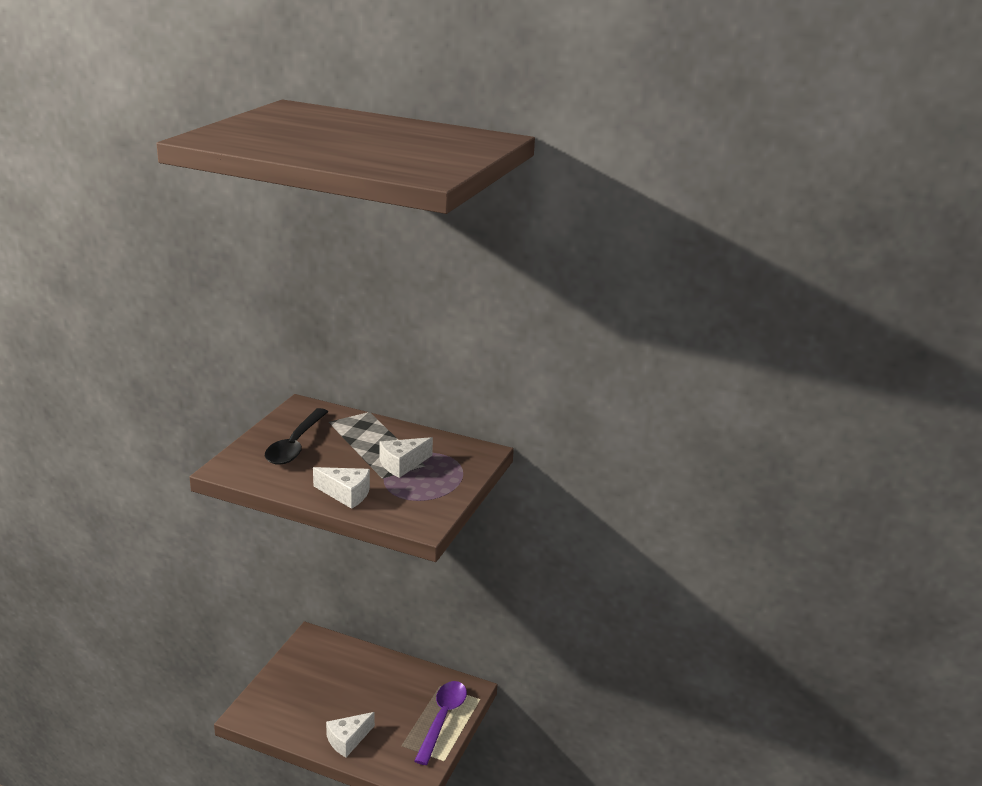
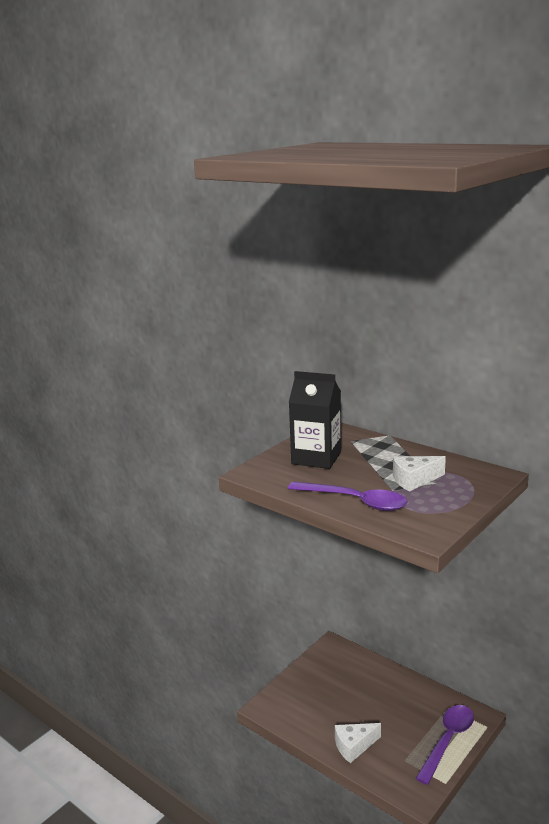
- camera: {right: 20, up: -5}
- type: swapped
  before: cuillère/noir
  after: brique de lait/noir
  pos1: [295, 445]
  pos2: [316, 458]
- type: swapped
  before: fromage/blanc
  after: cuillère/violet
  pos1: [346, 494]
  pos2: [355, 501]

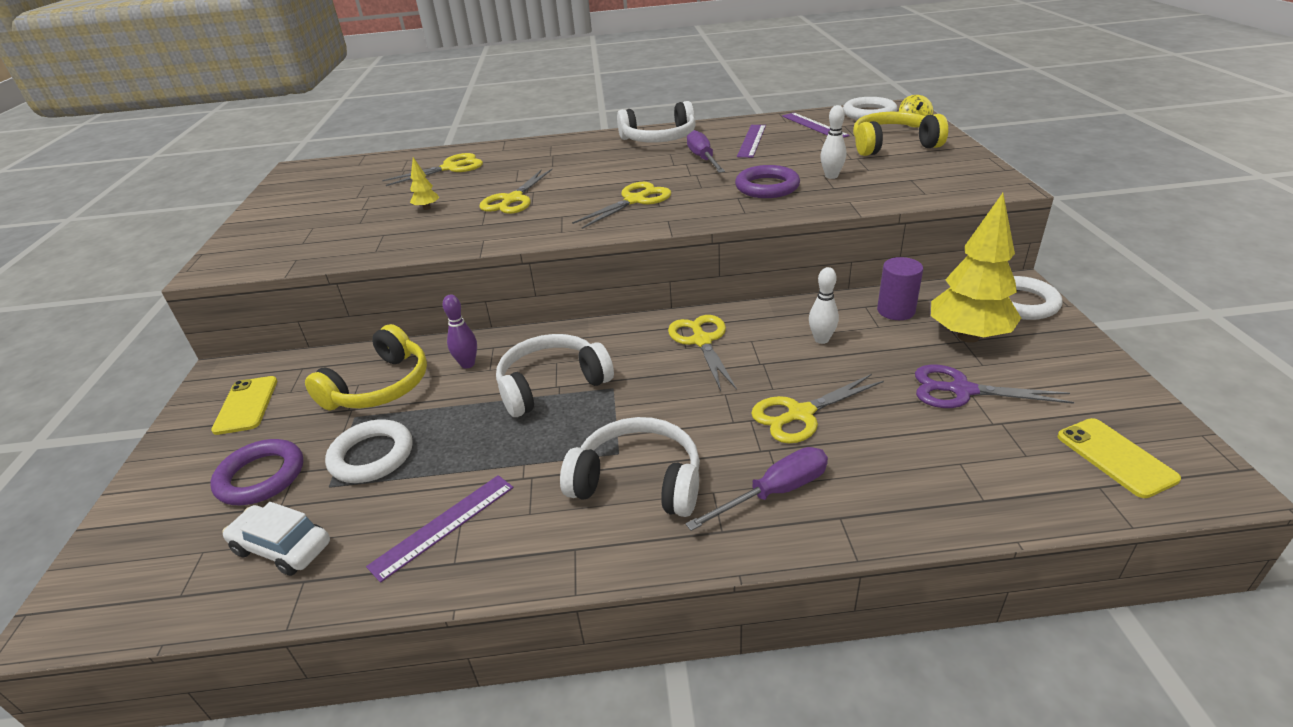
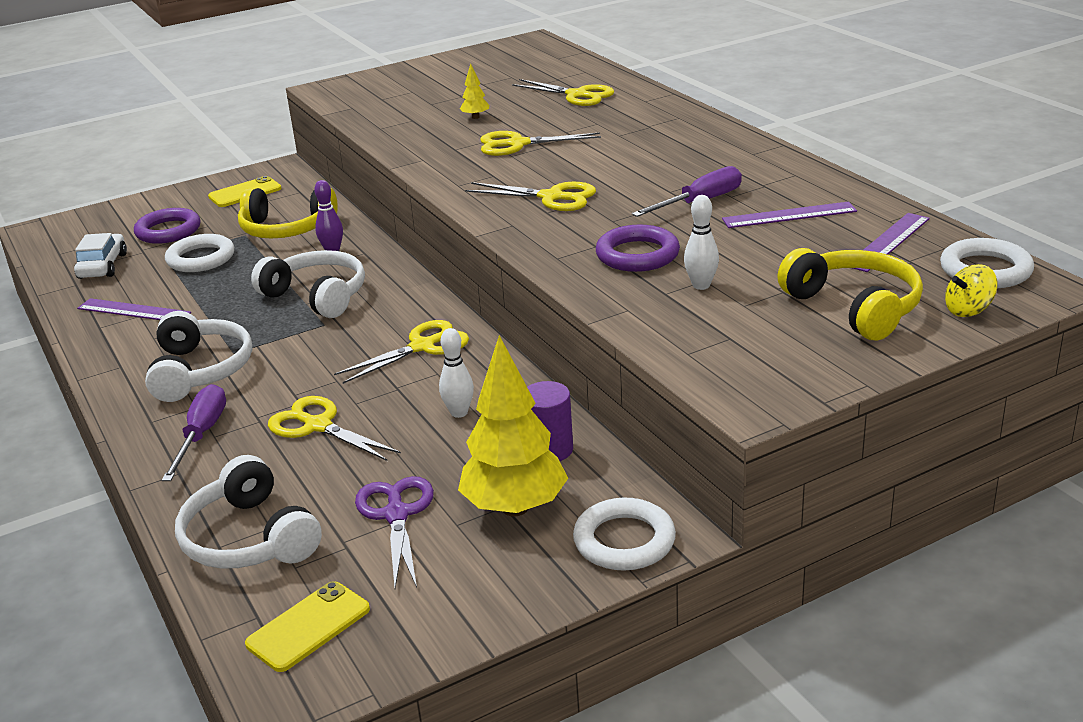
- camera: {right: 65, up: -5}
- type: shifted
  before: casque audio/blanc
  pos1: [659, 139]
  pos2: [249, 538]
- type: rotated
  before: tournevis/violet
  pos1: [774, 492]
  pos2: [201, 435]
  turn: -120

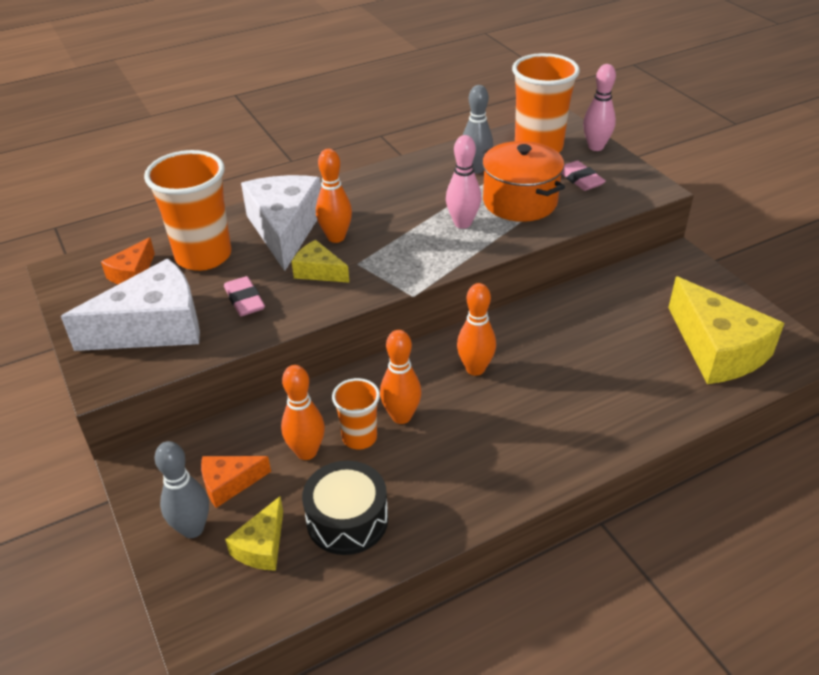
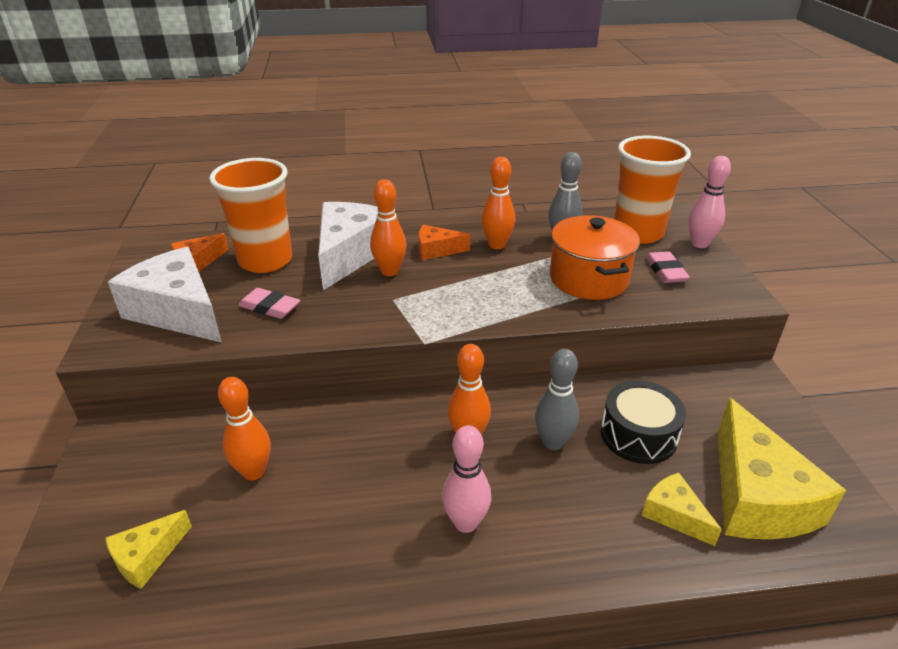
- camera: {right: 20, up: -5}
- type: rotated
  before: fromage/blanc
  pos1: [154, 327]
  pos2: [178, 311]
  turn: -135
- type: shifted
  before: quille/gris
  pos1: [192, 529]
  pos2: [553, 442]
- type: shifted
  before: fromage/orange
  pos1: [229, 483]
  pos2: [436, 250]
- type: rotated
  before: gomme/rose
  pos1: [244, 300]
  pos2: [269, 307]
  turn: -60
- type: shifted
  before: fromage/jaune
  pos1: [318, 271]
  pos2: [674, 514]
- type: shifted
  before: tambour/noir
  pos1: [347, 519]
  pos2: [638, 435]
- type: gone
  before: gobelet/orange
  pos1: [359, 437]
- type: shifted
  before: quille/orange
  pos1: [401, 416]
  pos2: [497, 245]
- type: shifted
  before: quille/rose
  pos1: [462, 223]
  pos2: [466, 523]

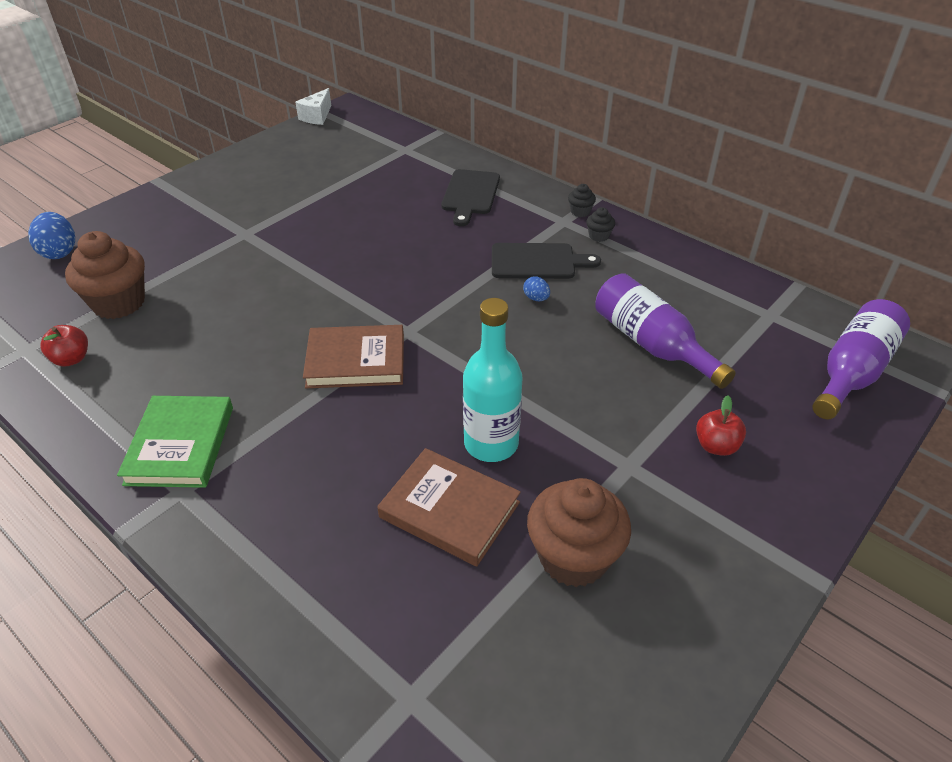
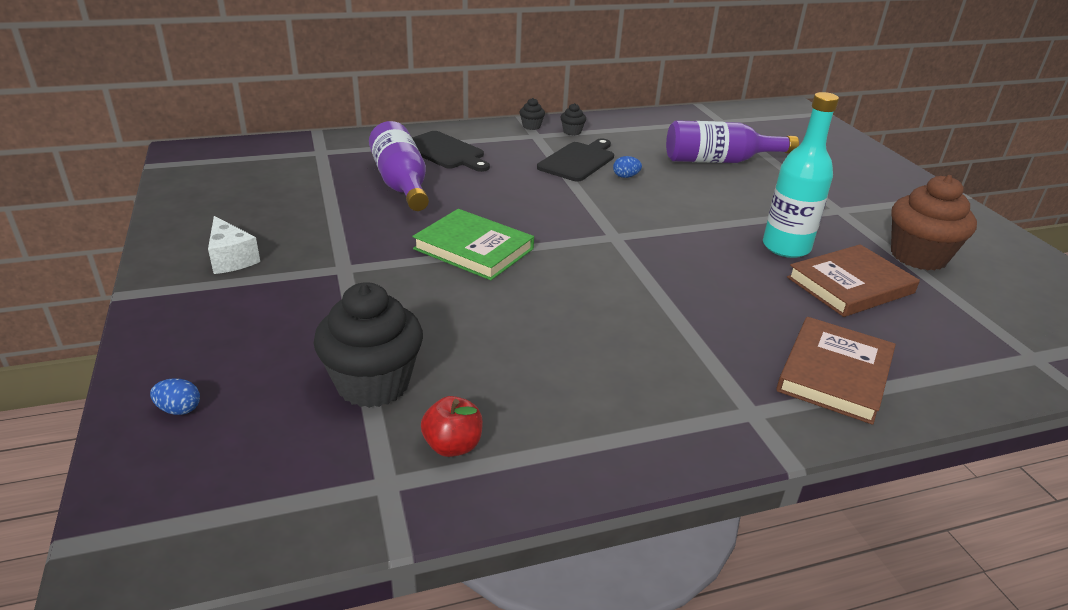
- camera: {right: -60, up: -10}
- type: scaled
  before: œuf/bleu
  pos1: [59, 252]
  pos2: [179, 409]
  scale: 0.53
- type: repainted
  before: muffin/marron
  after: muffin/noir
  pos1: [119, 303]
  pos2: [373, 384]
- type: shifted
  before: livre/vert
  pos1: [180, 445]
  pos2: [473, 249]
- type: shifted
  before: fromage/blanc
  pos1: [317, 116]
  pos2: [231, 259]
- type: shifted
  before: livre/marron
  pos1: [356, 361]
  pos2: [835, 374]
- type: gone
  before: pomme/rouge
  pos1: [716, 446]
- type: shifted
  before: bouteille/violet
  pos1: [852, 372]
  pos2: [401, 183]

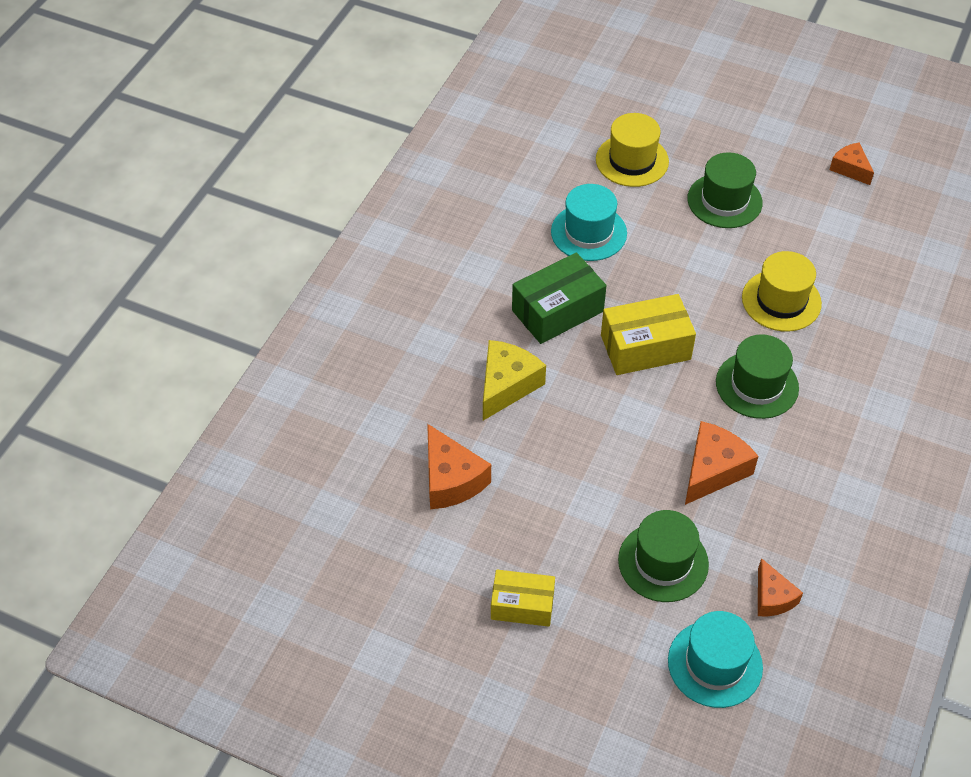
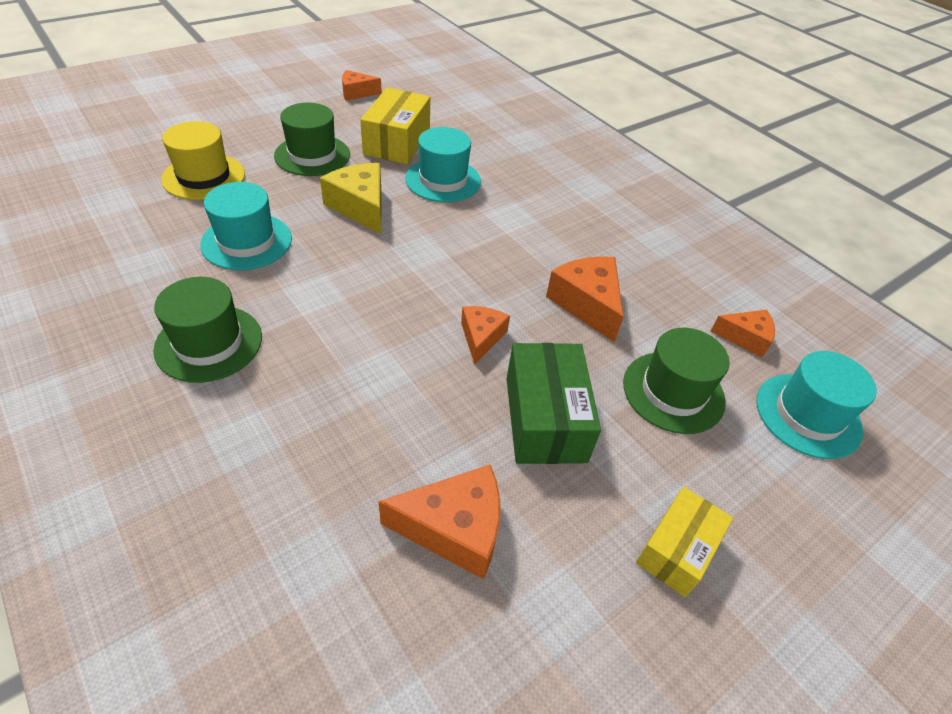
- camera: {right: -65, up: -5}
- type: shifted
  before: fromage/jaune
  pos1: [507, 385]
  pos2: [360, 207]
- type: shifted
  before: boîte/vert
  pos1: [557, 311]
  pos2: [545, 419]
- type: shifted
  before: boîte/jaune
  pos1: [645, 347]
  pos2: [397, 142]
- type: shifted
  before: chapeau/vert
  pos1: [757, 385]
  pos2: [209, 343]
- type: repainted
  before: chapeau/jaune
  after: chapeau/turquoise
  pos1: [781, 301]
  pos2: [443, 180]
- type: new
  after: fromage/orange
  pos2: [481, 337]

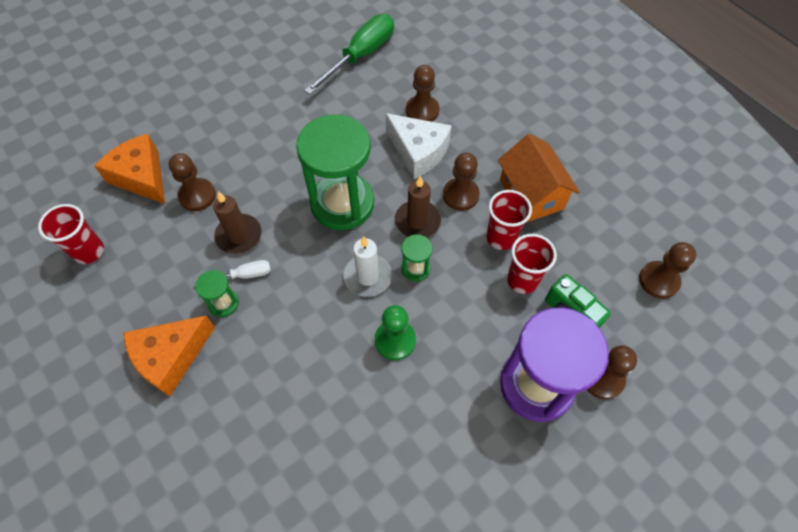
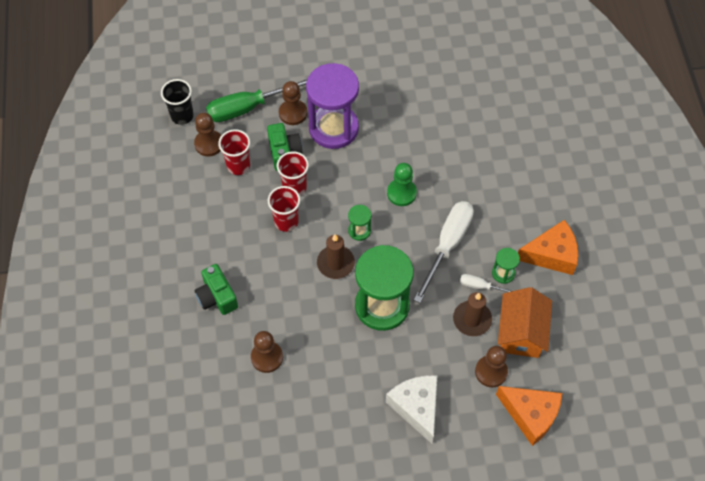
- camera: {right: -150, up: 0}
- type: shifted
  before: gobelet/rouge
  pos1: [89, 251]
  pos2: [238, 166]
- type: rotated
  before: fromage/orange
  pos1: [141, 177]
  pos2: [530, 415]
  turn: -45
- type: shifted
  before: tournevis/vert
  pos1: [360, 56]
  pos2: [248, 108]
- type: gone
  before: bougie/blanc
  pos1: [368, 277]
- type: shifted
  before: fromage/blanc
  pos1: [418, 152]
  pos2: [416, 407]
- type: gone
  before: pion/marron
  pos1: [460, 195]
- type: shifted
  before: maison/orange
  pos1: [531, 194]
  pos2: [521, 332]
- type: new
  after: gobelet/noir
  pos2: [182, 116]
- type: new
  after: appareil photo/vert
  pos2: [217, 297]
- type: new
  after: tournevis/blanc
  pos2: [447, 245]

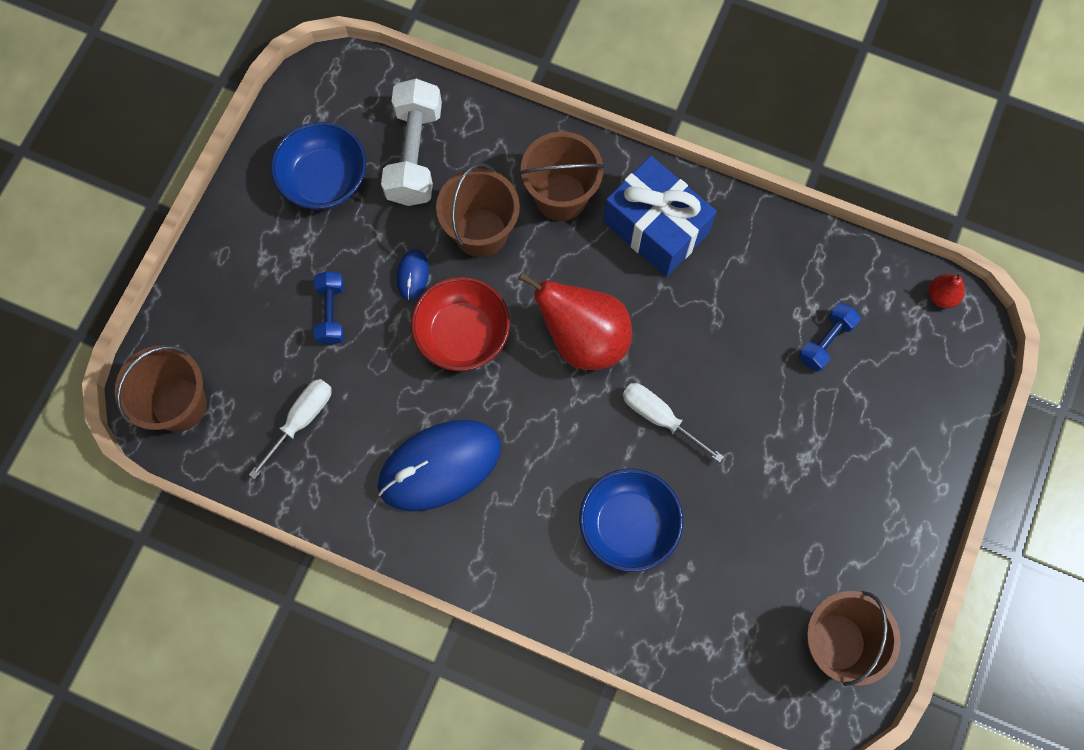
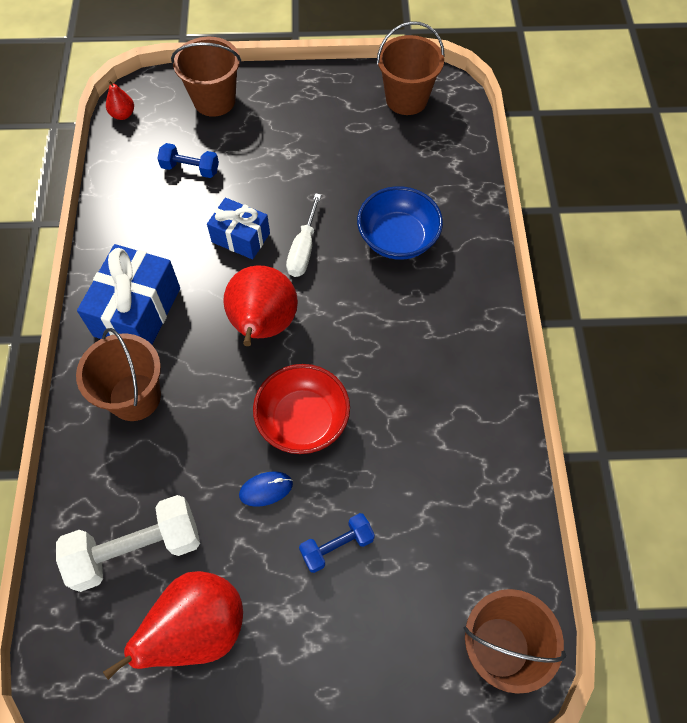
- camera: {right: -115, up: -10}
- type: gone
  before: tournevis/blanc
  pos1: [301, 420]
- type: swapped
  before: bol/bleu
  after: poire/rouge
  pos1: [324, 180]
  pos2: [198, 628]
- type: gone
  before: souris/bleu
  pos1: [440, 466]
- type: shifted
  before: seau/marron
  pos1: [481, 233]
  pos2: [214, 100]
- type: new
  after: cadeau/bleu
  pos2: [240, 237]

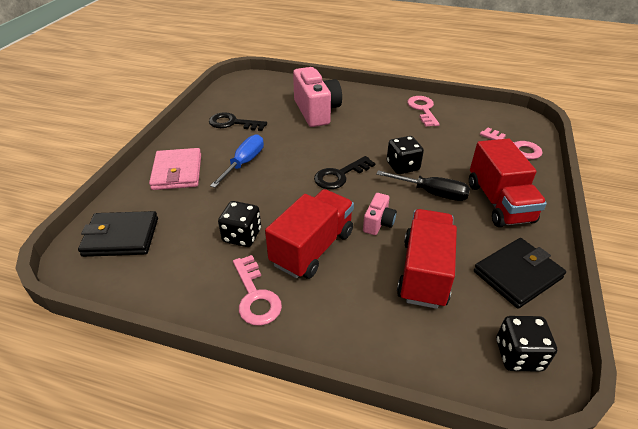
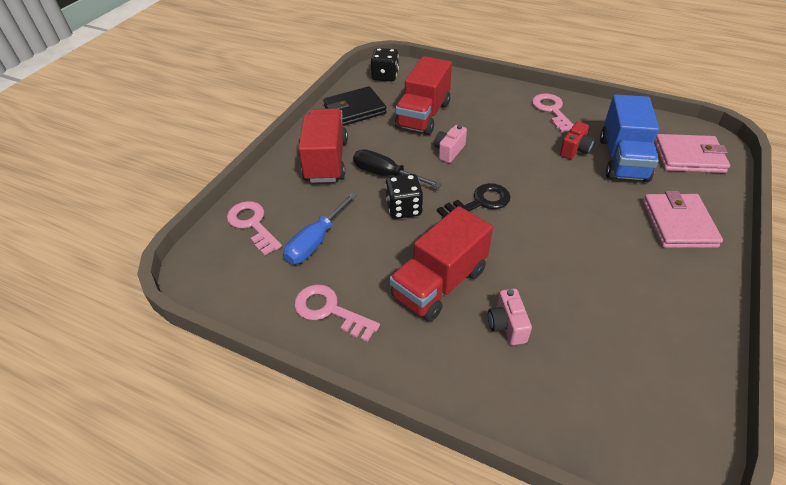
- camera: {right: -170, up: 5}
- type: repainted
  before: portefeuille/noir
  after: portefeuille/rose
  pos1: [121, 237]
  pos2: [688, 157]
- type: gone
  before: clé/noir
  pos1: [233, 123]
- type: shifted
  before: tournevis/bleu
  pos1: [244, 163]
  pos2: [316, 241]
- type: swapped
  before: dé/noir
  after: appareil photo/rouge
  pos1: [242, 236]
  pos2: [574, 150]
- type: shifted
  before: camion/rouge
  pos1: [312, 248]
  pos2: [439, 283]
- type: scaled
  before: appareil photo/rose
  pos1: [316, 111]
  pos2: [507, 325]
  scale: 0.5
- type: rotated
  before: clé/rose
  pos1: [423, 109]
  pos2: [330, 311]
  turn: 120
- type: new
  after: camion/bleu
  pos2: [622, 159]

